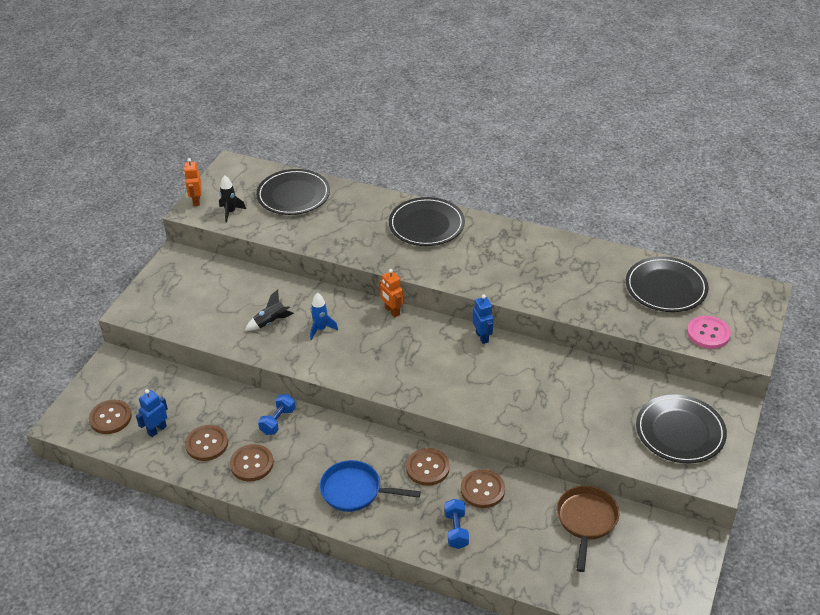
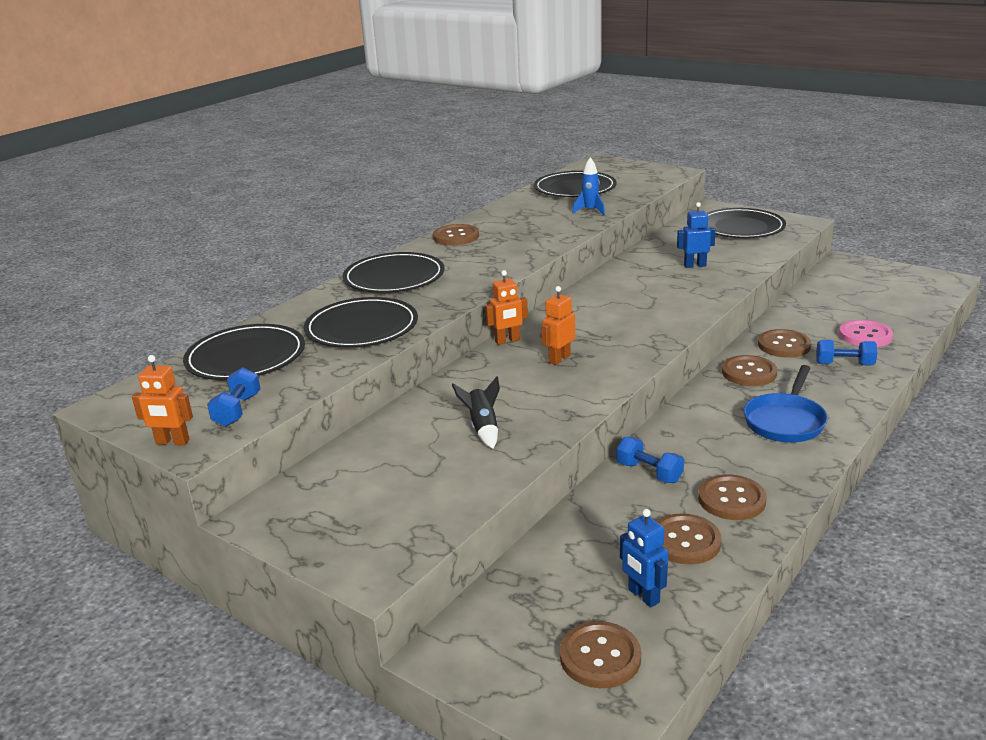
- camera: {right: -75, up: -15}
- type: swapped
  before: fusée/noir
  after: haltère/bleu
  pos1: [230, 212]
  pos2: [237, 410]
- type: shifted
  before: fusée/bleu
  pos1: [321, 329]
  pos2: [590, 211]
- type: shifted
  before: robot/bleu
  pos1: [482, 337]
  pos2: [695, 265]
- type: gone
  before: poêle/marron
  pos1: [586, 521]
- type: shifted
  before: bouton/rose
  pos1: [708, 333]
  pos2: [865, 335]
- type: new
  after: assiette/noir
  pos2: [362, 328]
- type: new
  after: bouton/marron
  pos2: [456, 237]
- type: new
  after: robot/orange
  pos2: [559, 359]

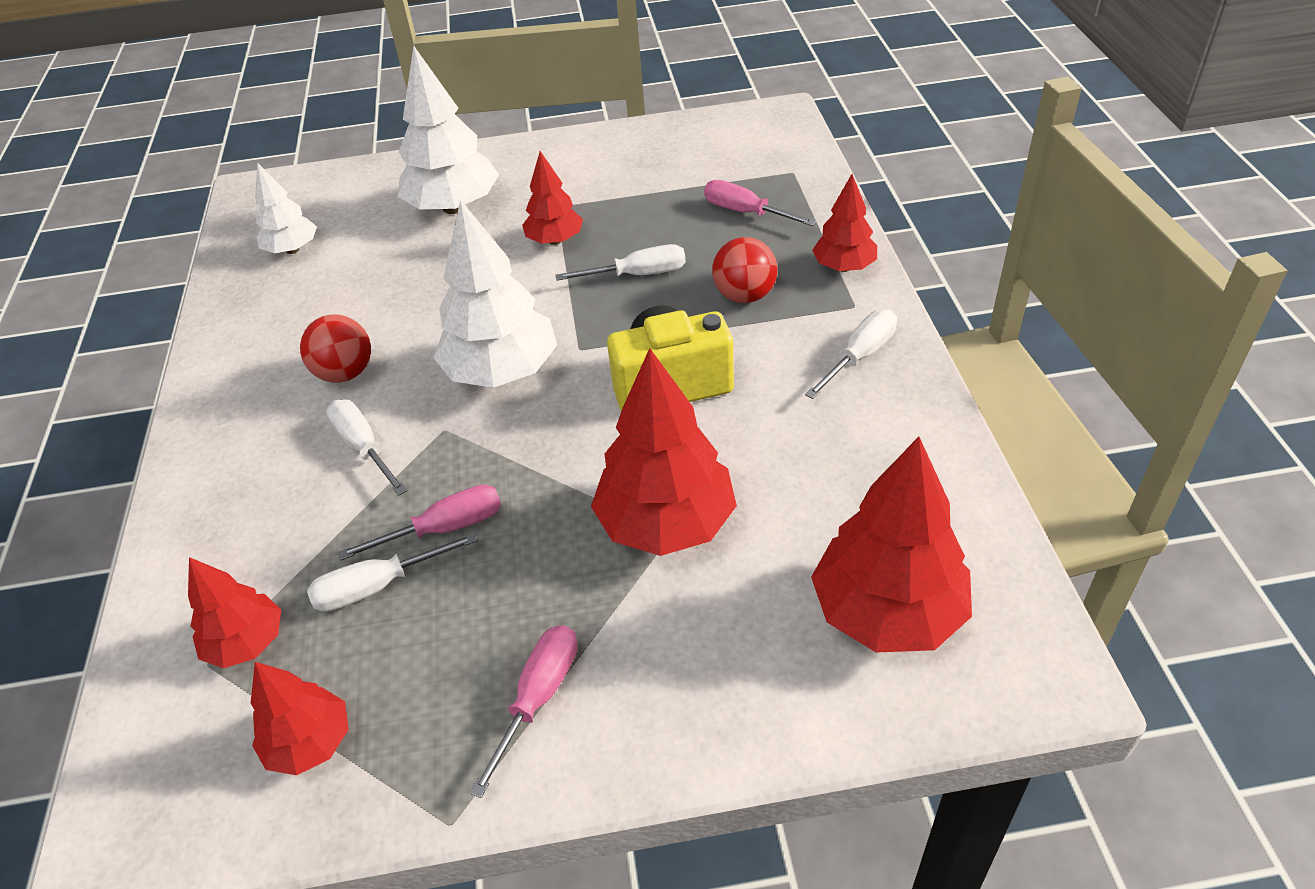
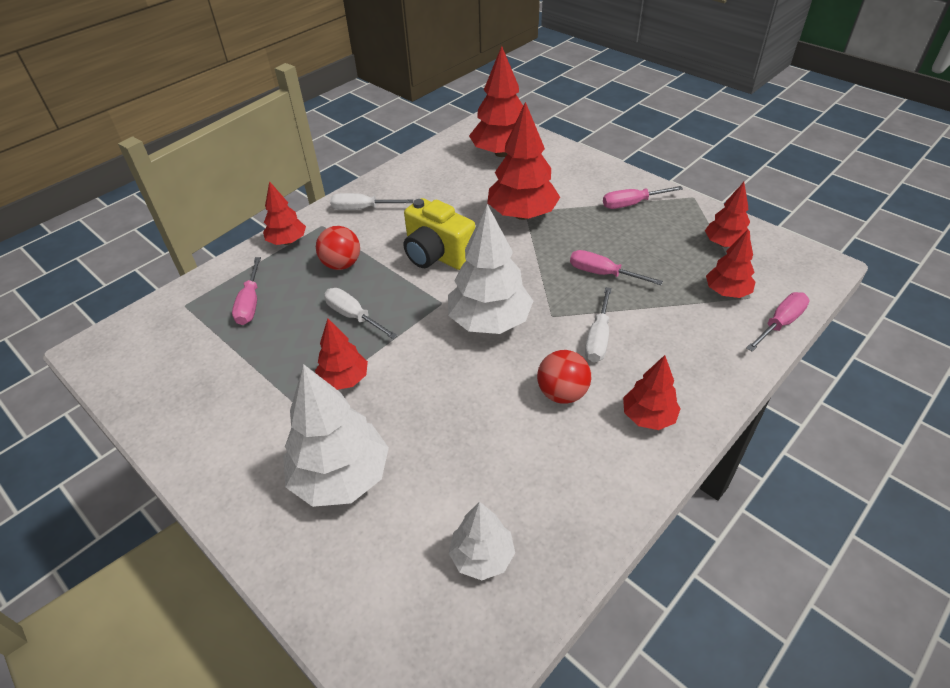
- camera: {right: -130, up: 0}
- type: gone
  before: tournevis/blanc
  pos1: [376, 587]
- type: new
  after: arbre/rouge
  pos2: [648, 417]
- type: new
  after: tournevis/rose
  pos2: [780, 323]

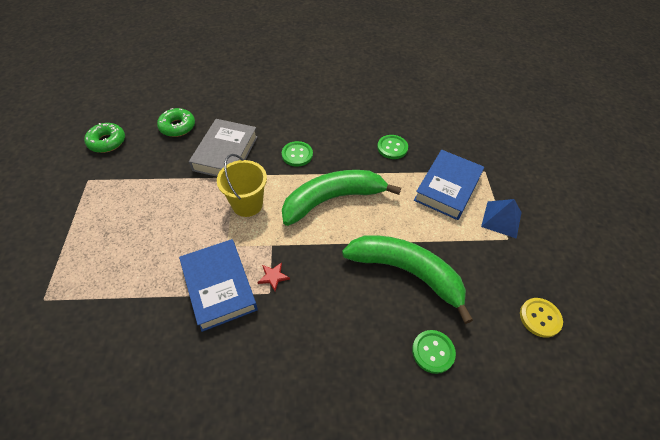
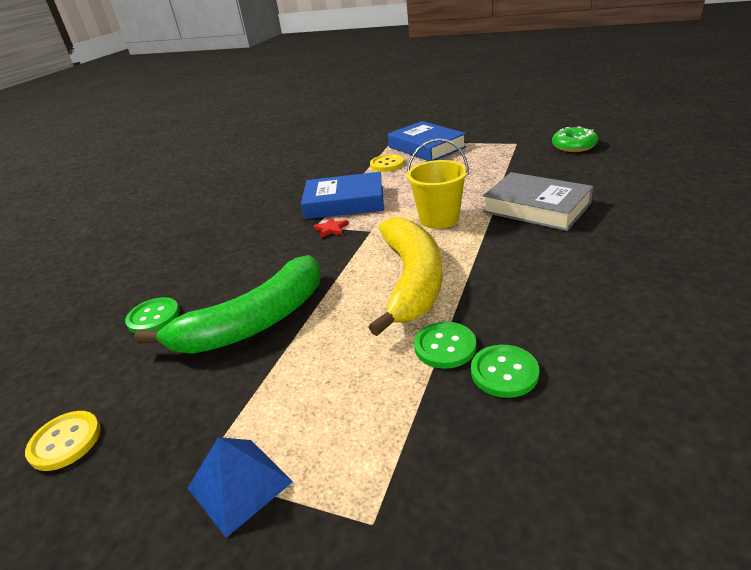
- camera: {right: 120, up: -20}
- type: gone
  before: beignet/vert
  pos1: [177, 127]
- type: shifted
  before: bouton/vert
  pos1: [297, 155]
  pos2: [445, 346]
- type: repainted
  before: banane/vert
  after: banane/jaune
  pos1: [333, 199]
  pos2: [412, 281]
- type: shifted
  before: livre/bleu
  pos1: [447, 188]
  pos2: [426, 147]
- type: new
  after: bouton/jaune
  pos2: [387, 164]

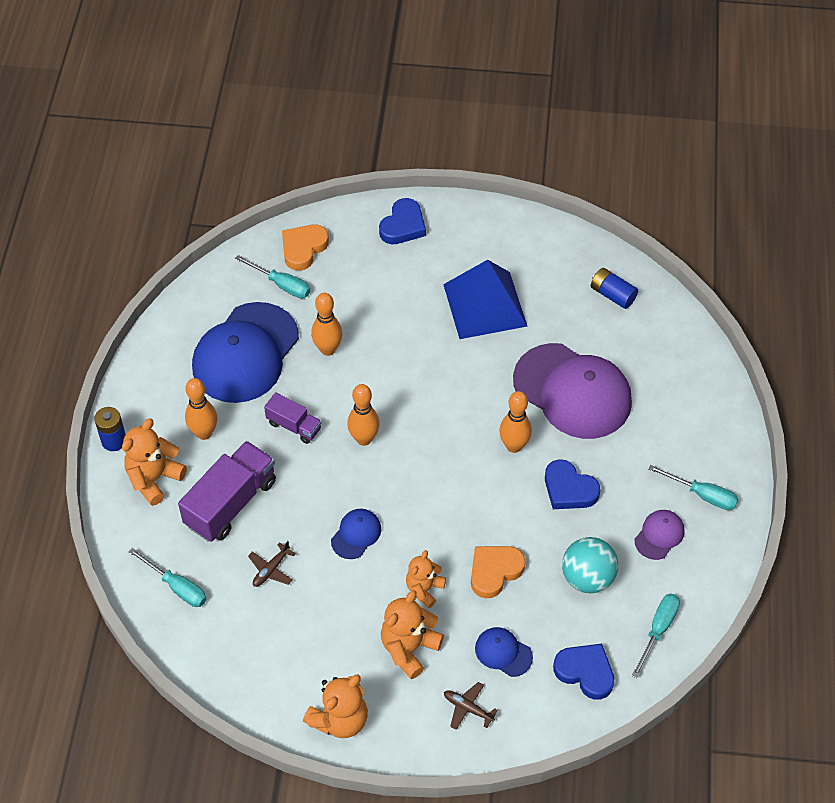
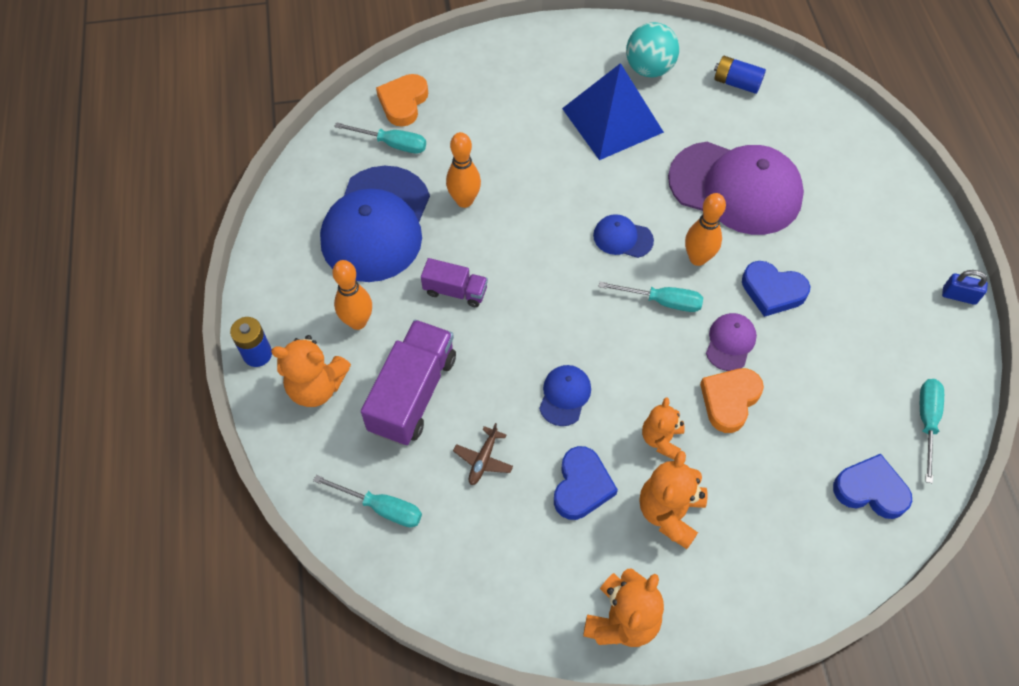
- camera: {right: -15, up: 5}
- type: rotated
  before: ours en peluche/orange
  pos1: [154, 478]
  pos2: [316, 386]
  turn: -105
- type: gone
  before: quille/orange
  pos1: [364, 439]
- type: shifted
  before: cœur/bleu
  pos1: [403, 226]
  pos2: [581, 486]
- type: gone
  before: avion/marron
  pos1: [468, 708]
- type: shifted
  before: casquette/bleu
  pos1: [503, 652]
  pos2: [622, 238]
- type: shifted
  before: balle/turquoise
  pos1: [587, 577]
  pos2: [649, 69]
- type: shifted
  before: casquette/violet
  pos1: [659, 535]
  pos2: [730, 342]
- type: shifted
  before: tournevis/turquoise
  pos1: [702, 495]
  pos2: [662, 301]
- type: new
  after: cadenas/bleu
  pos2: [959, 296]

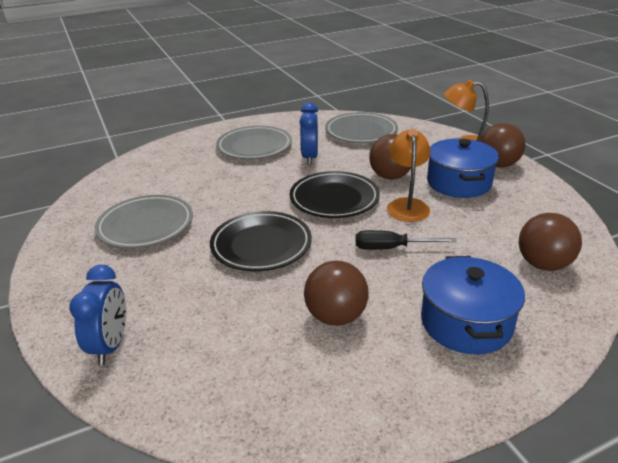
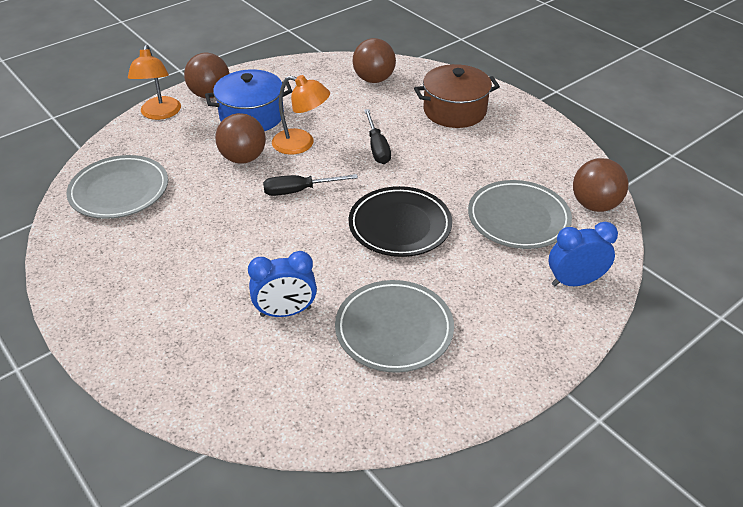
- camera: {right: -105, up: 10}
- type: shifted
  before: assiette/gris
  pos1: [254, 146]
  pos2: [518, 218]
- type: swapped
  before: assiette/noir
  after: tournevis/noir
  pos1: [334, 199]
  pos2: [299, 191]
- type: shifted
  before: réveil/bleu
  pos1: [310, 157]
  pos2: [286, 312]
- type: shifted
  before: balle/marron
  pos1: [336, 316]
  pos2: [594, 205]
- type: rotated
  before: lampe/orange
  pos1: [407, 205]
  pos2: [301, 144]
  turn: -150
- type: repainted
  before: marmite/bleu
  after: marmite/marron
  pos1: [466, 322]
  pos2: [454, 111]

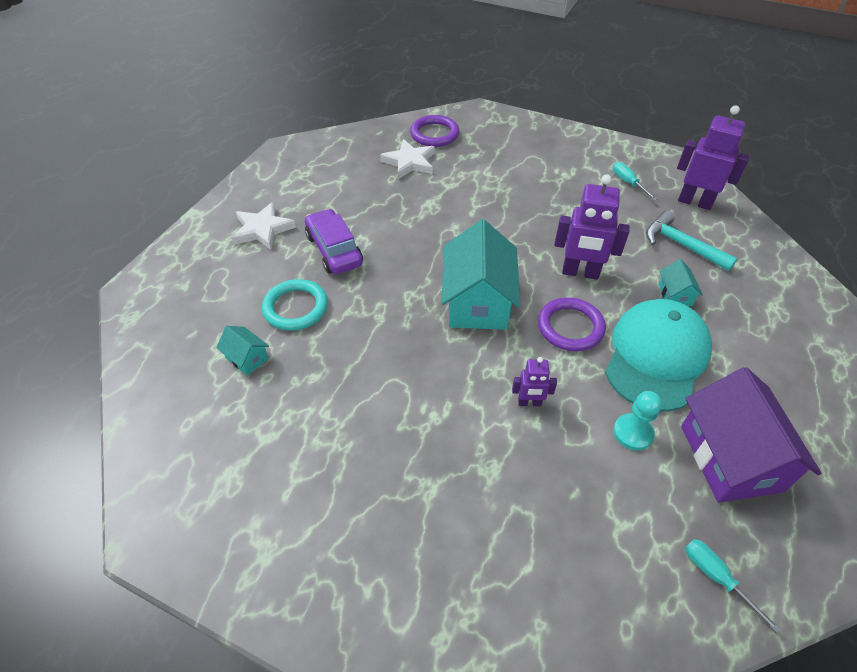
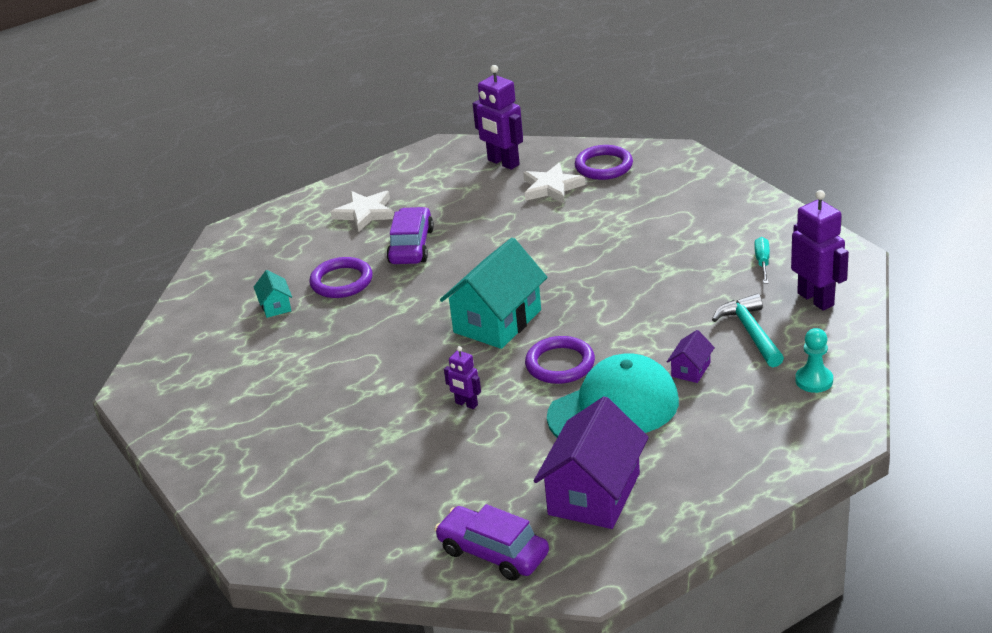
- camera: {right: 35, up: -15}
- type: repainted
  before: anneau/turquoise
  after: anneau/violet
  pos1: [296, 308]
  pos2: [341, 281]
- type: shifted
  before: robot/violet
  pos1: [580, 273]
  pos2: [503, 163]
- type: shifted
  before: pion/turquoise
  pos1: [633, 433]
  pos2: [814, 380]
- type: repainted
  before: maison/turquoise
  after: maison/violet
  pos1: [675, 295]
  pos2: [690, 370]
- type: swapped
  before: tournevis/turquoise
  after: voiture/violet
  pos1: [716, 577]
  pos2: [493, 552]

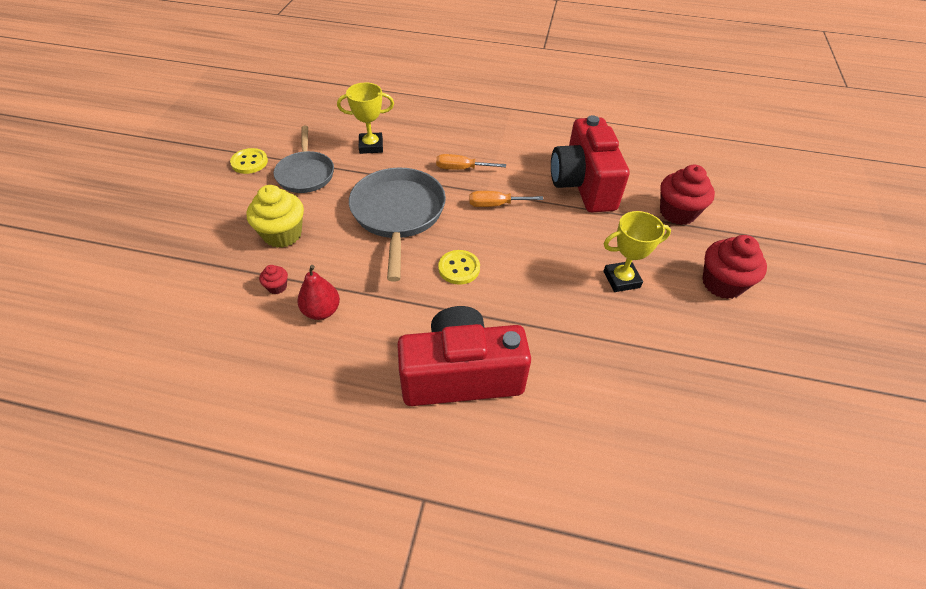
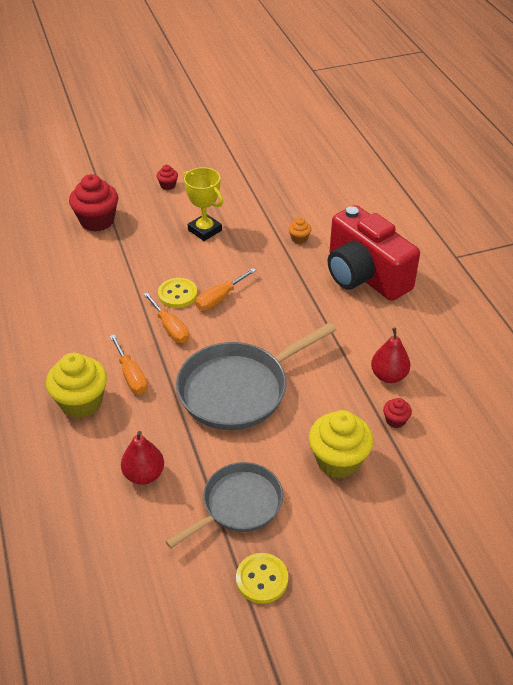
- camera: {right: -120, up: -5}
- type: swapped
  before: trophée/jaune
  after: poire/rouge
  pos1: [371, 146]
  pos2: [144, 475]
- type: shifted
  before: bouton/jaune
  pos1: [459, 268]
  pos2: [177, 294]
- type: gone
  before: appareil photo/rouge
  pos1: [583, 184]
- type: scaled
  before: muffin/rouge
  pos1: [722, 283]
  pos2: [168, 185]
  scale: 0.47
- type: new
  after: muffin/jaune
  pos2: [81, 402]
- type: new
  after: tournevis/orange
  pos2: [219, 298]
- type: new
  after: muffin/orange
  pos2: [299, 238]

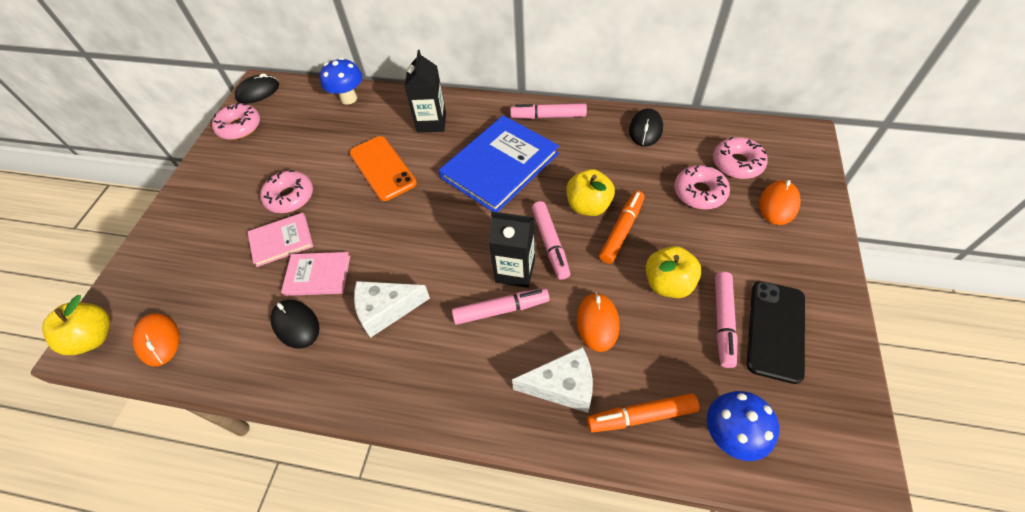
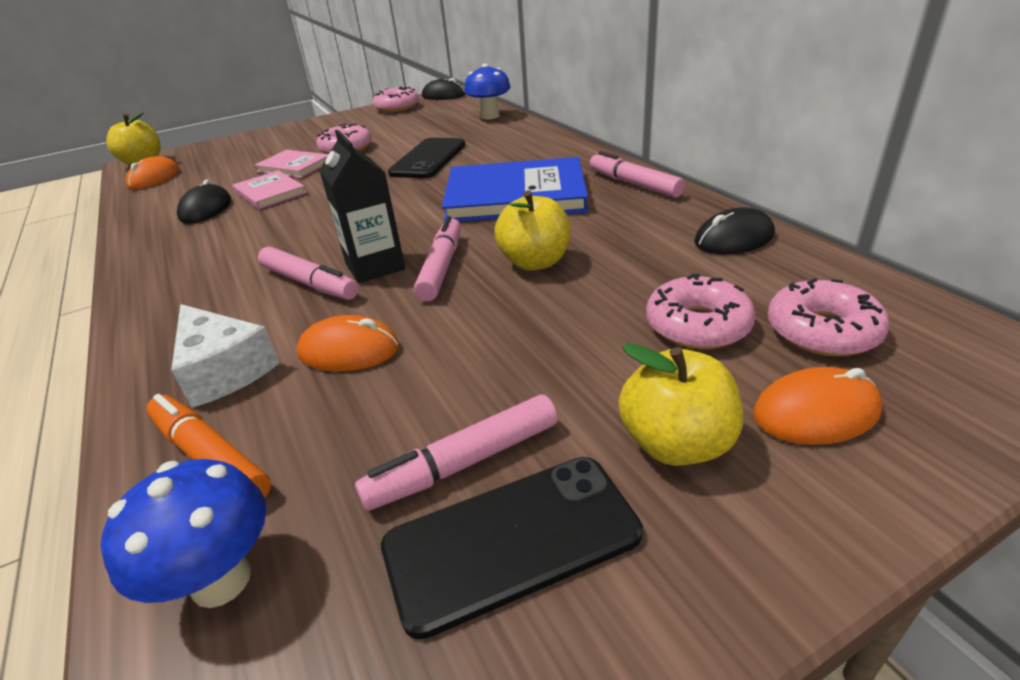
- camera: {right: 50, up: -20}
- type: repainted
  before: téléphone/orange
  after: téléphone/noir
  pos1: [382, 168]
  pos2: [428, 159]
- type: gone
  before: fromage/blanc
  pos1: [386, 310]
- type: gone
  before: brique de lait/noir
  pos1: [431, 122]
- type: rotated
  before: feutre/rose
  pos1: [550, 243]
  pos2: [441, 267]
  turn: 150
- type: rotated
  before: souris/orange
  pos1: [597, 323]
  pos2: [349, 350]
  turn: 45
- type: gone
  before: feutre/orange
  pos1: [621, 231]
- type: shifted
  before: pomme/jaune
  pos1: [668, 284]
  pos2: [676, 443]

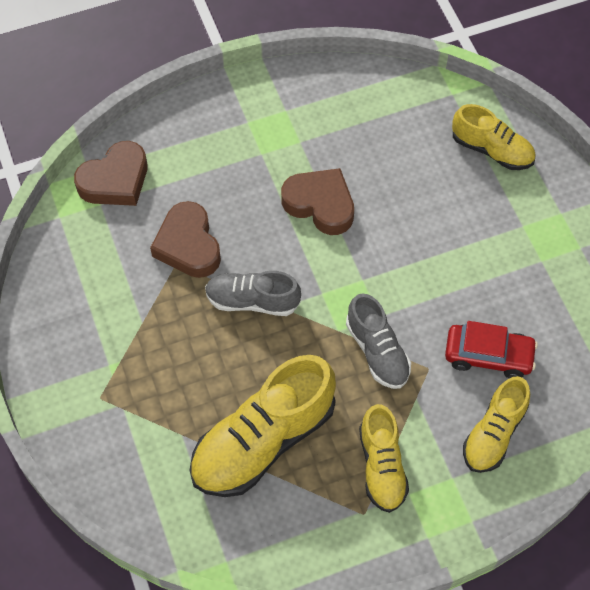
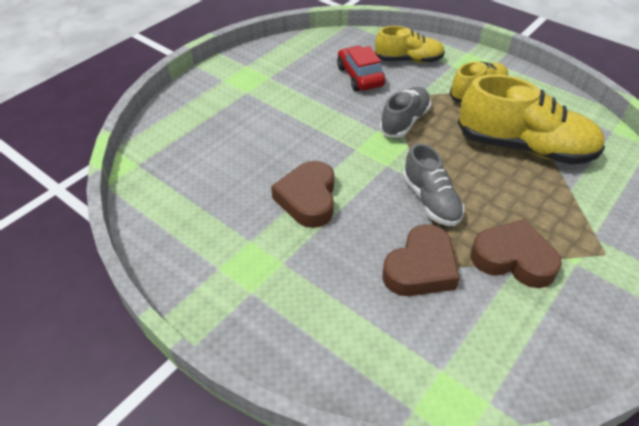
- camera: {right: -120, up: -15}
- type: shifted
  before: cœur/marron
  pos1: [115, 180]
  pos2: [513, 259]
- type: gone
  before: chaussure/jaune
  pos1: [492, 150]

